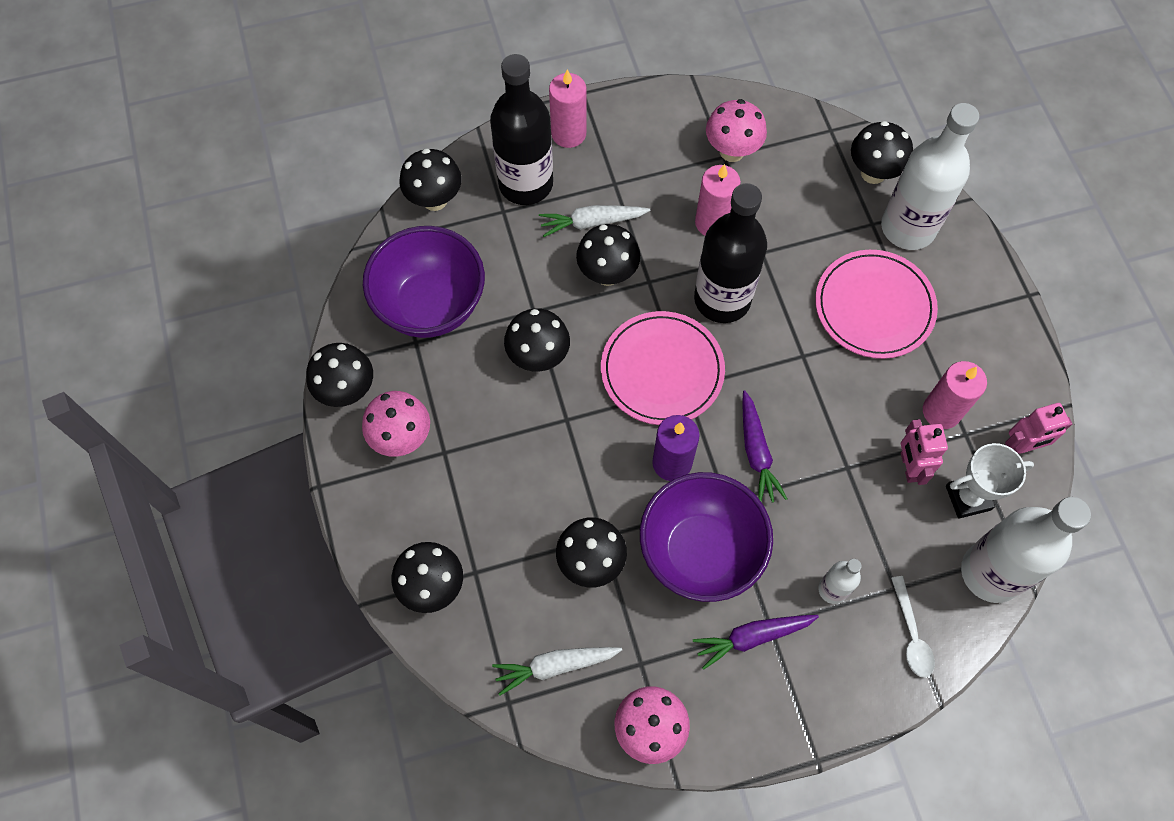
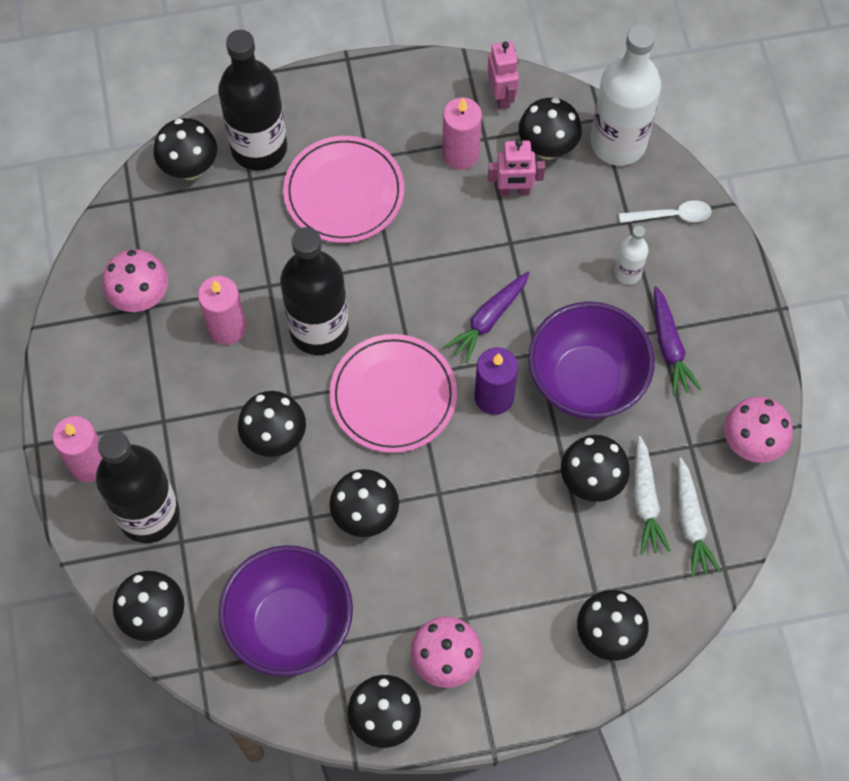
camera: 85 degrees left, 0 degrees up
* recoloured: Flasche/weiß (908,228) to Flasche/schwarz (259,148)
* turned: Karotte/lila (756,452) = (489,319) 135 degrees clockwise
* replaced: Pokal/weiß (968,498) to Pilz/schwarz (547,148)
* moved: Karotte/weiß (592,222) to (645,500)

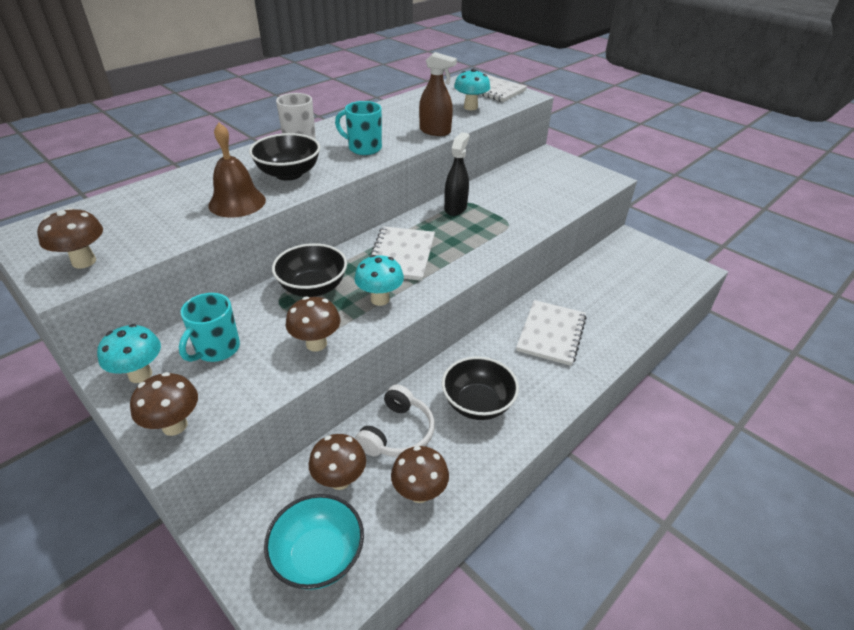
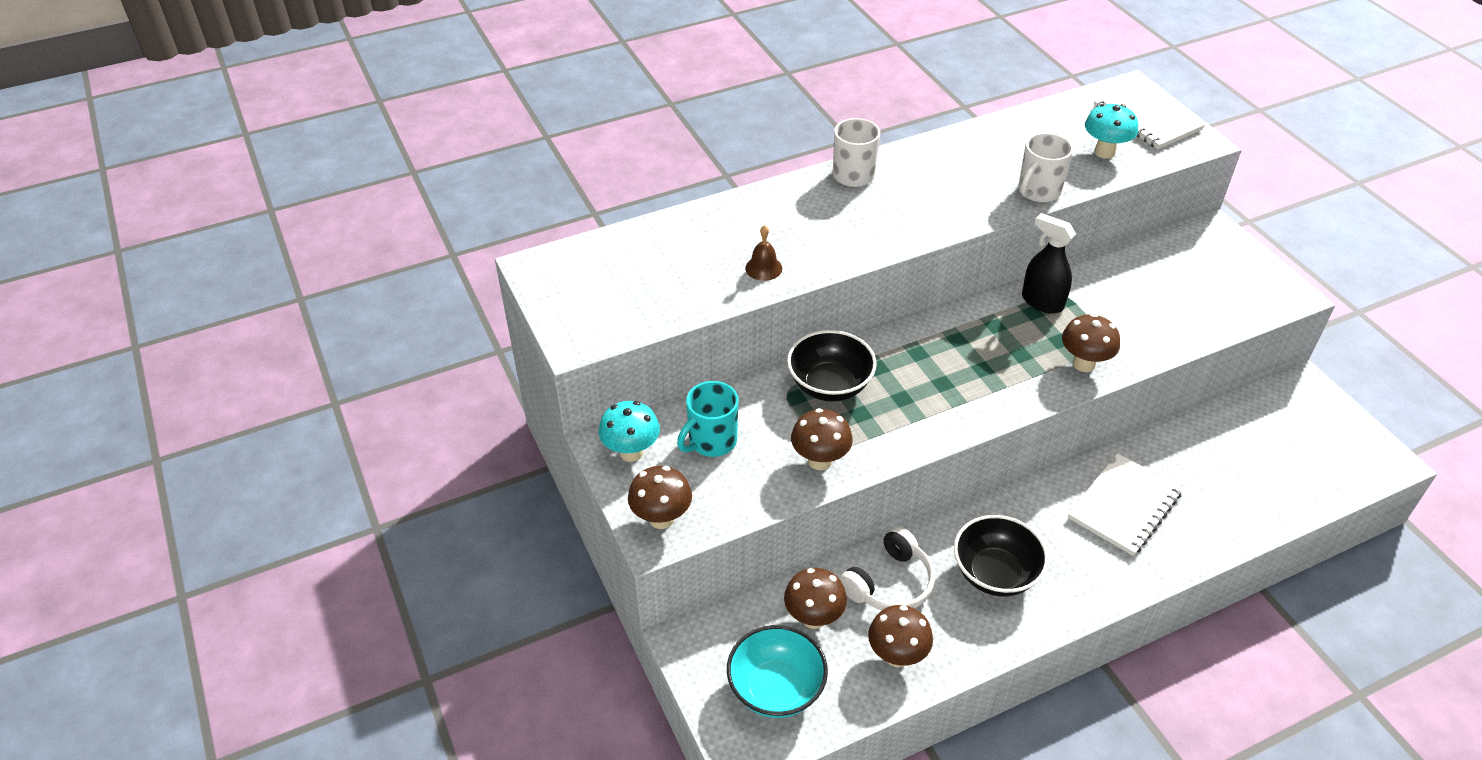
camera: 20 degrees right, 5 degrees up
* resized: Glocke/braun (237,202) = (763,268) x0.56
* replaced: Sprühflasche/braun (435,131) to Tasse/weiß (1038,191)
* turned: Sprühflasche/schwarz (455,208) = (1042,302) 90 degrees counterclockwise
* moved: Pilz/braun (84,261) to (1084,364)
* removed: Schüssel/schwarz (288,174)
* removed: Tasse/türkis (363,148)
* removed: Pilz/türkis (380,299)
* removed: Notizbuch/weiß (401,255)

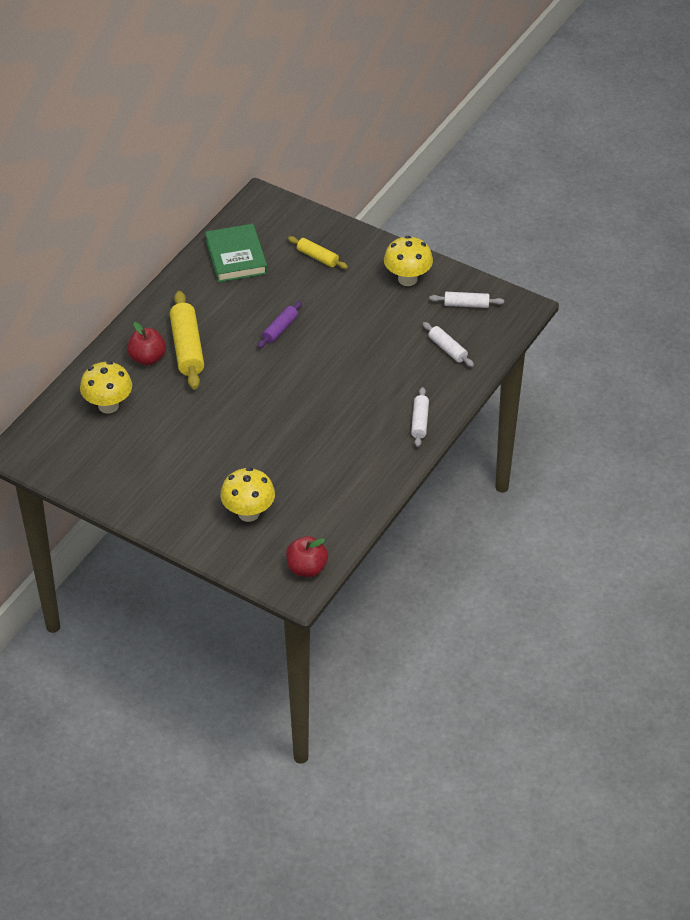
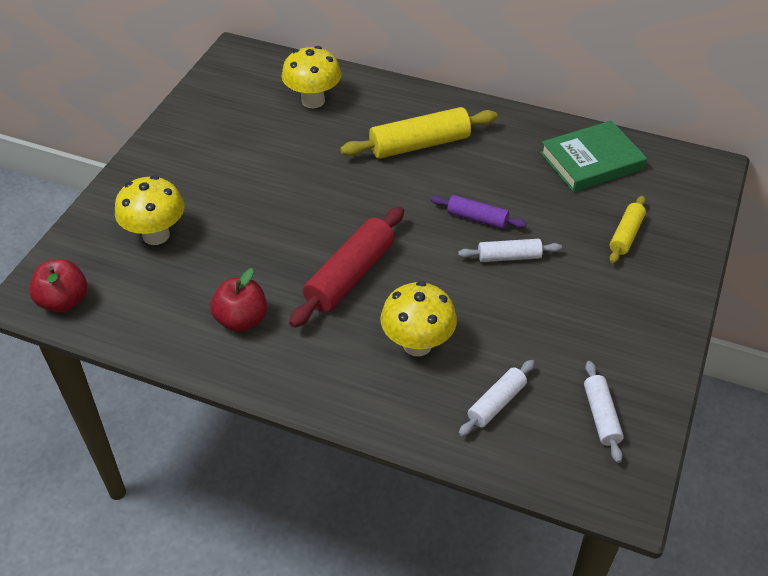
camera: 80 degrees right, 0 degrees up
* moved: Apfel/rot (147,358) to (241,320)
* added: Nudelholz/rot (350,275)
* moved: Pilz/gelb (407,279) to (417,344)
* moved: Nudelholz/weiß (420,421) to (509,257)

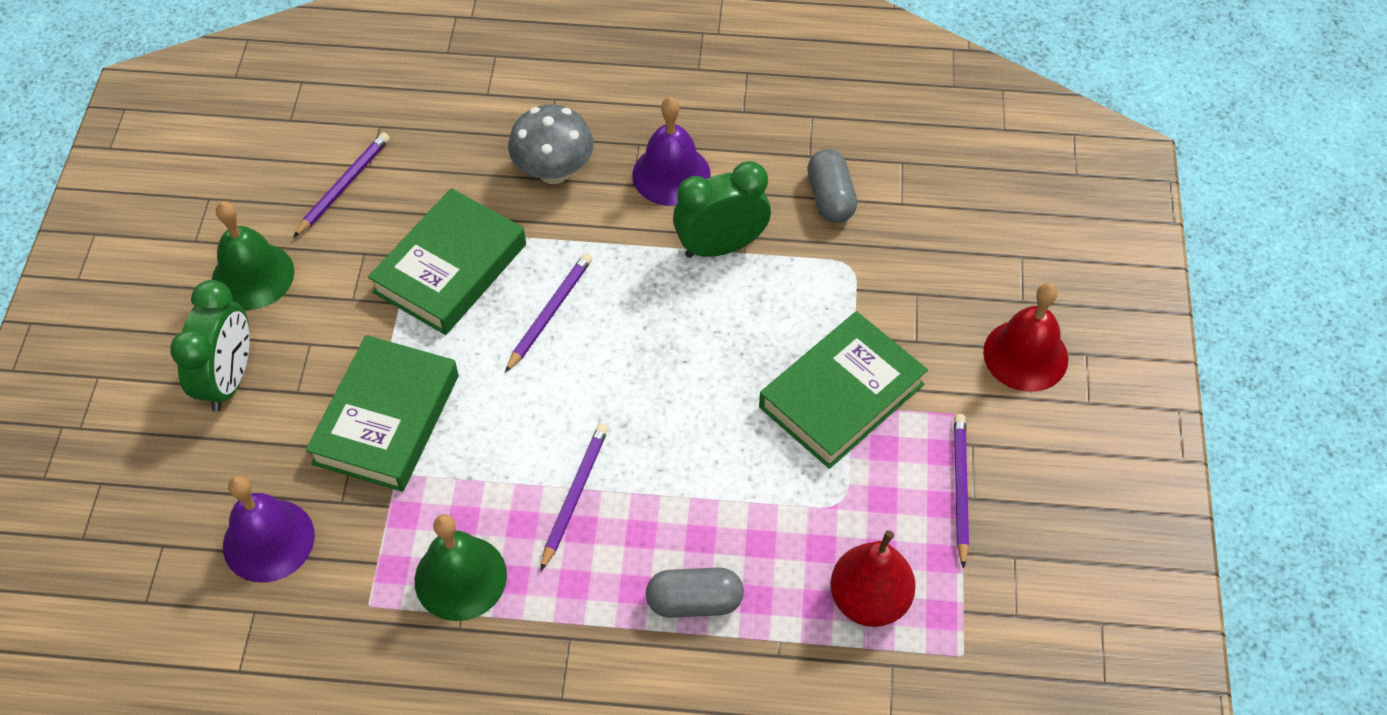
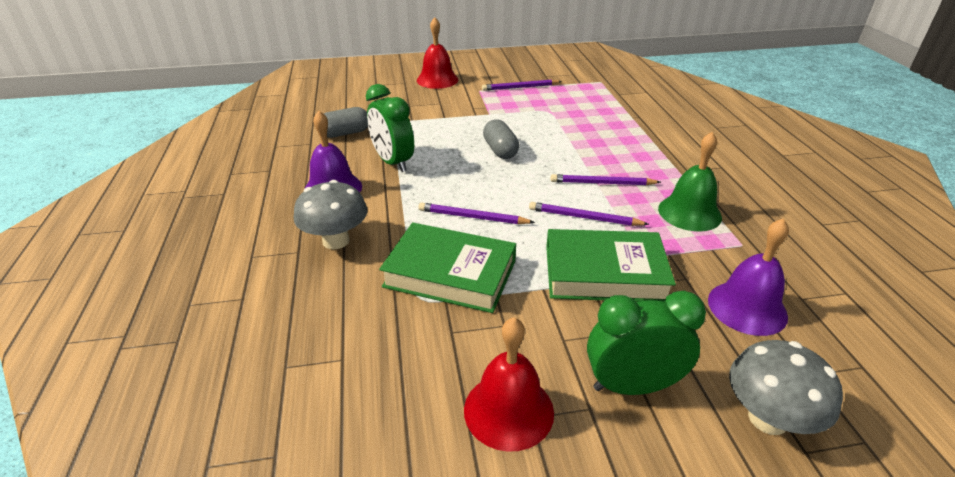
camera: 105 degrees left, 20 degrees down
* recoloured: Glocke/grün (253,276) to Glocke/rot (508,410)
* moved: Kapsel/grau (694,601) to (500,150)
* moved: Bleistift/lila (344,186) to (584,217)
* added: Pilz/grau (768,418)
* removed: Buch/grün (841,395)
* removed: Birne/rot (869,599)

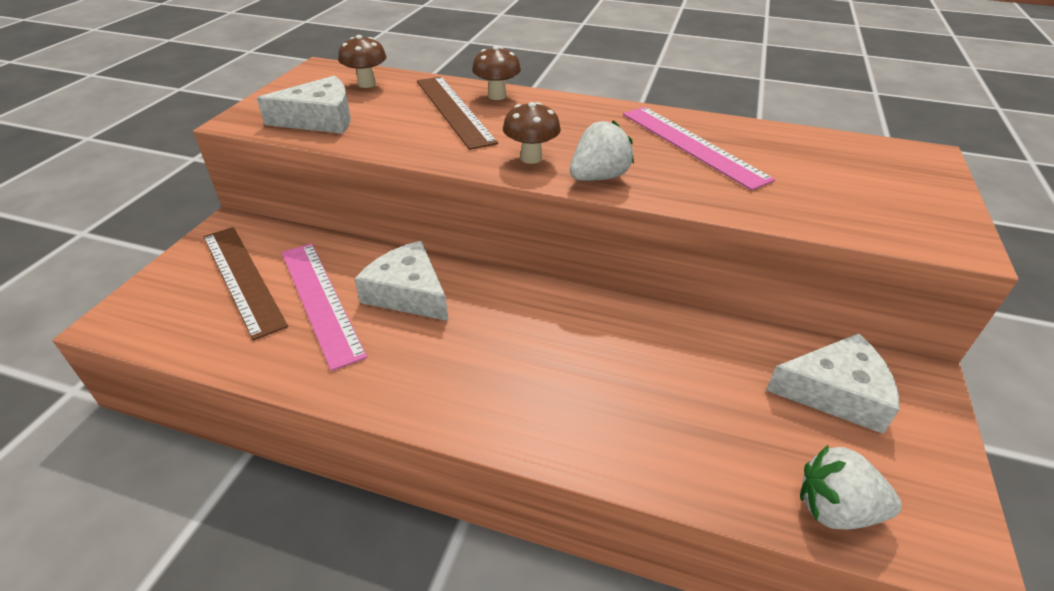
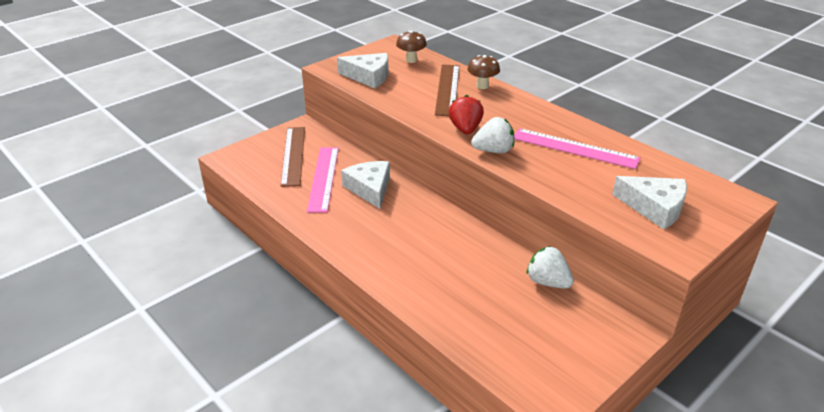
camera: 30 degrees right, 5 degrees down
* replaced: Pilz/braun (531,158) to Erdbeere/rot (465,129)
* turned: Lineal/rosa (692,145) = (574,148) 60 degrees counterclockwise
* moved: Erdbeere/weiß (835,509) to (547,282)
* moved: Käse/weiß (835,392) to (654,207)

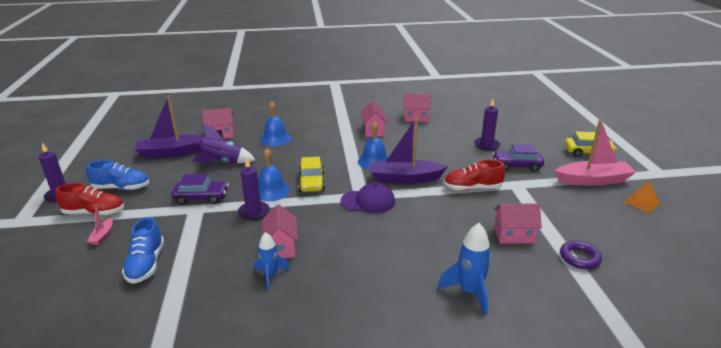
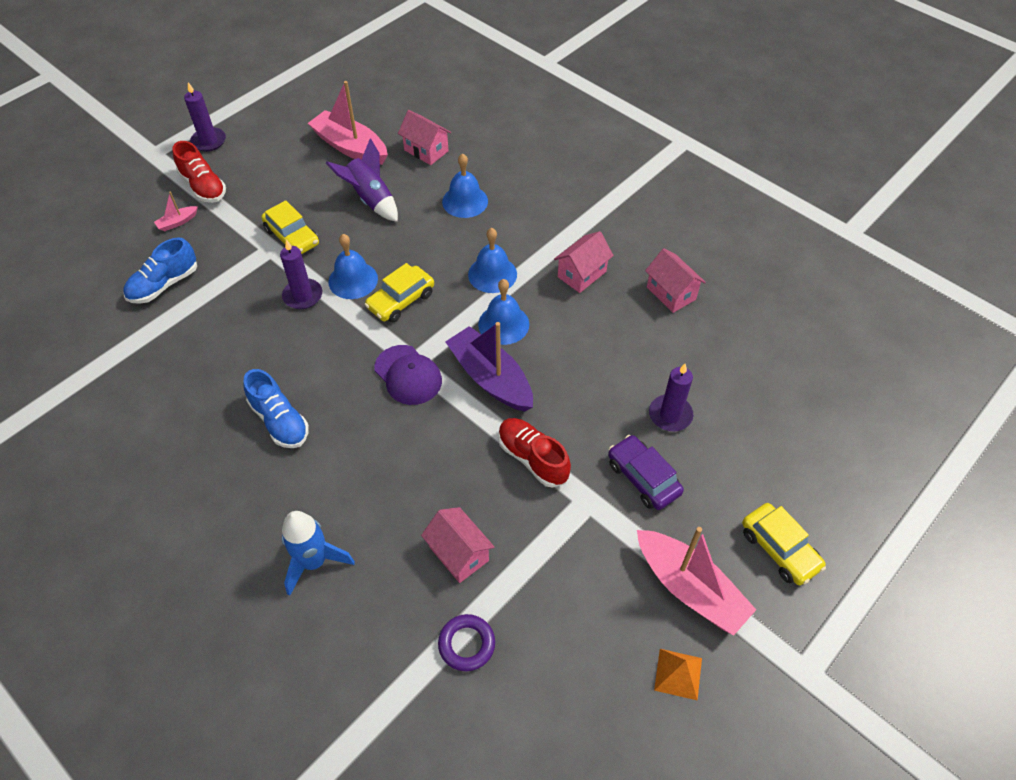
camera: 50 degrees right, 25 degrees up
* moved: Schuh/blau (121,188) to (279,421)
* recoloured: Auto/lila (201,197) to Auto/gelb (292,237)
* recoloured: Boot/lila (172,153) to Boot/rosa (350,147)
* added: Glocke/blau (492,274)
* removed: Rakete/blau (270,275)
* removed: Haus/rosa (281,247)

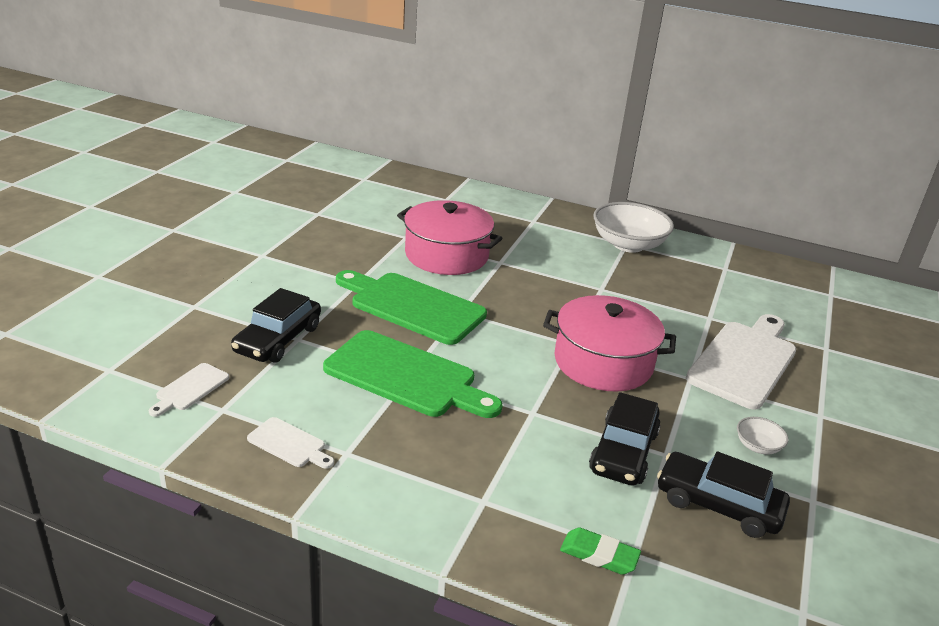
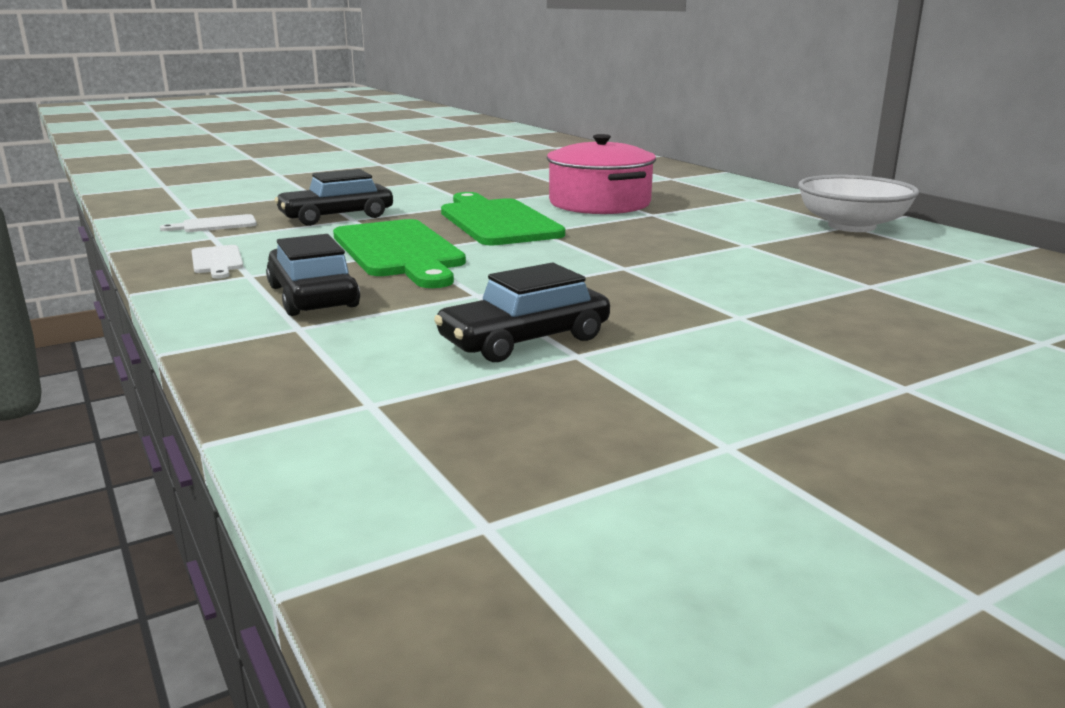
camera: 40 degrees right, 10 degrees down
* moved: Auto/schwarz (718,504) to (313,296)
* removed: Kochtopf/rosa (603,362)
* removed: Radiergummi/grün (599,555)
* removed: Schneidebrett/weiß (744,361)
* removed: Schüssel/weiß (757,446)

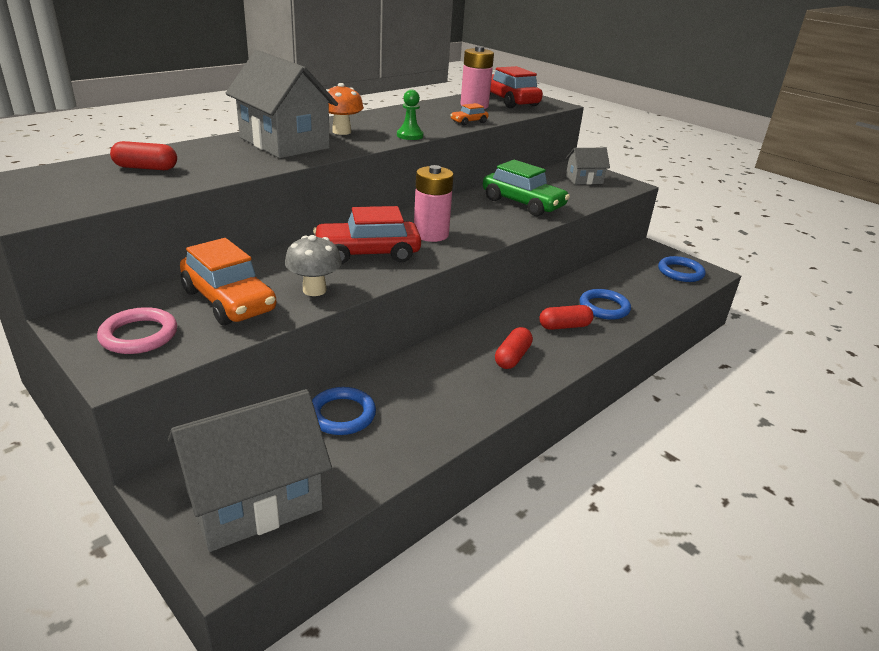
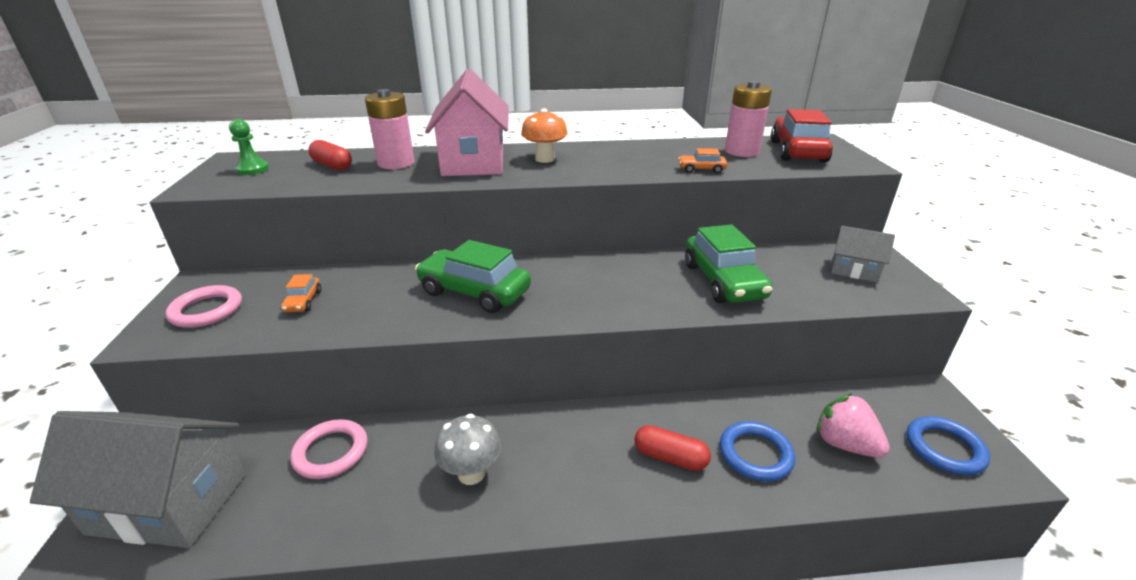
camera: 40 degrees right, 0 degrees up
* moved: Bauer/grün (410,136) to (252,169)
* resized: Auto/orange (229,301) = (303,301) x0.46
* recoloured: Ring/blau (342,414) to Ring/rosa (331,452)
* moved: Batterie/rosa (431,234) to (396,163)
* recoloured: Auto/rot (367,253) to Auto/grün (474,292)
* recoloured: Haus/grau (284,143) to Haus/rosa (474,162)
* moved: Pilz/grau (314,290) to (471,473)
* added: Erdbeere/rosa (844,444)
* removed: Kapsel/rot (512,357)

